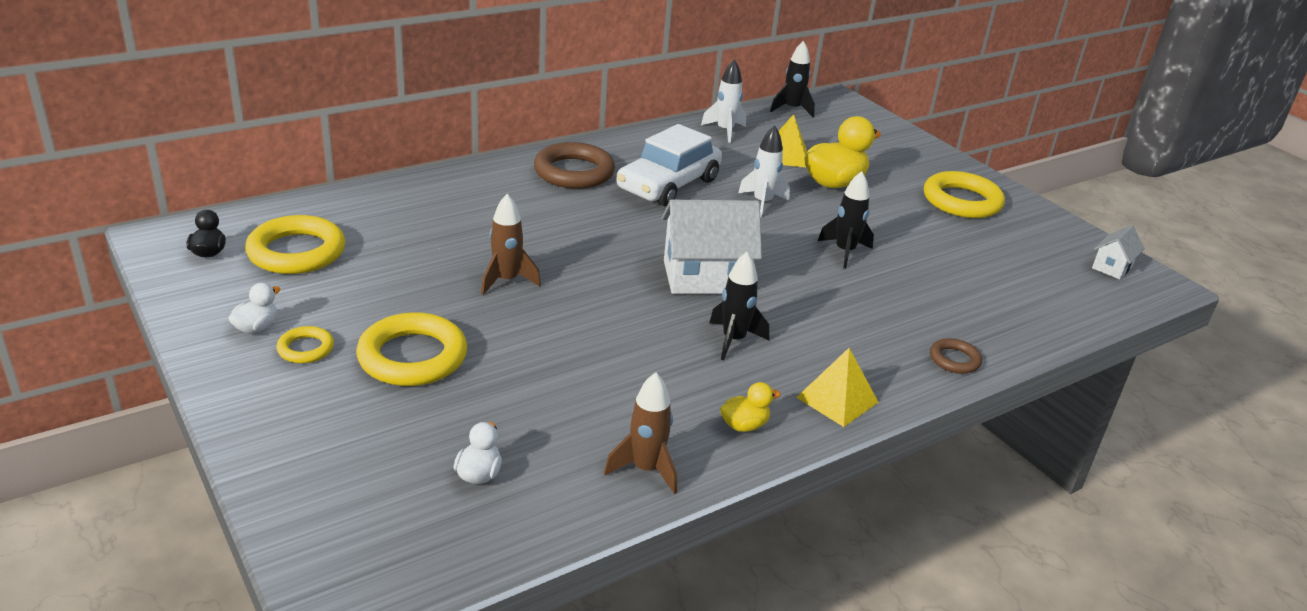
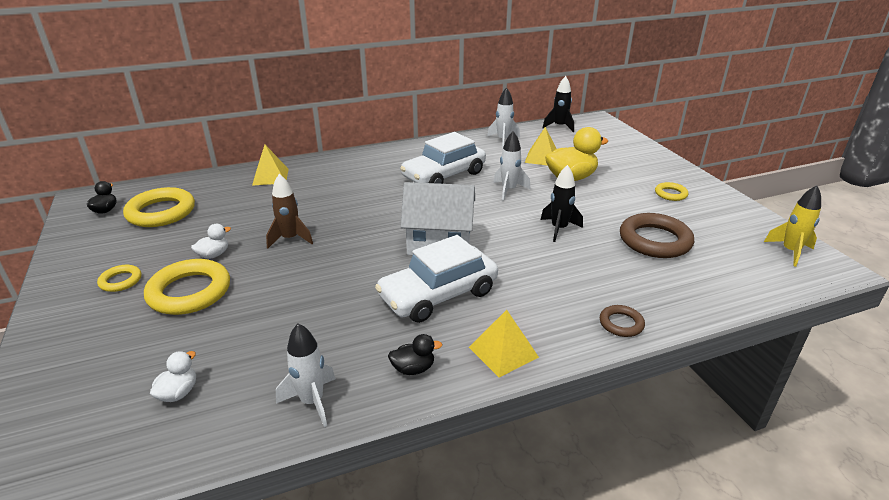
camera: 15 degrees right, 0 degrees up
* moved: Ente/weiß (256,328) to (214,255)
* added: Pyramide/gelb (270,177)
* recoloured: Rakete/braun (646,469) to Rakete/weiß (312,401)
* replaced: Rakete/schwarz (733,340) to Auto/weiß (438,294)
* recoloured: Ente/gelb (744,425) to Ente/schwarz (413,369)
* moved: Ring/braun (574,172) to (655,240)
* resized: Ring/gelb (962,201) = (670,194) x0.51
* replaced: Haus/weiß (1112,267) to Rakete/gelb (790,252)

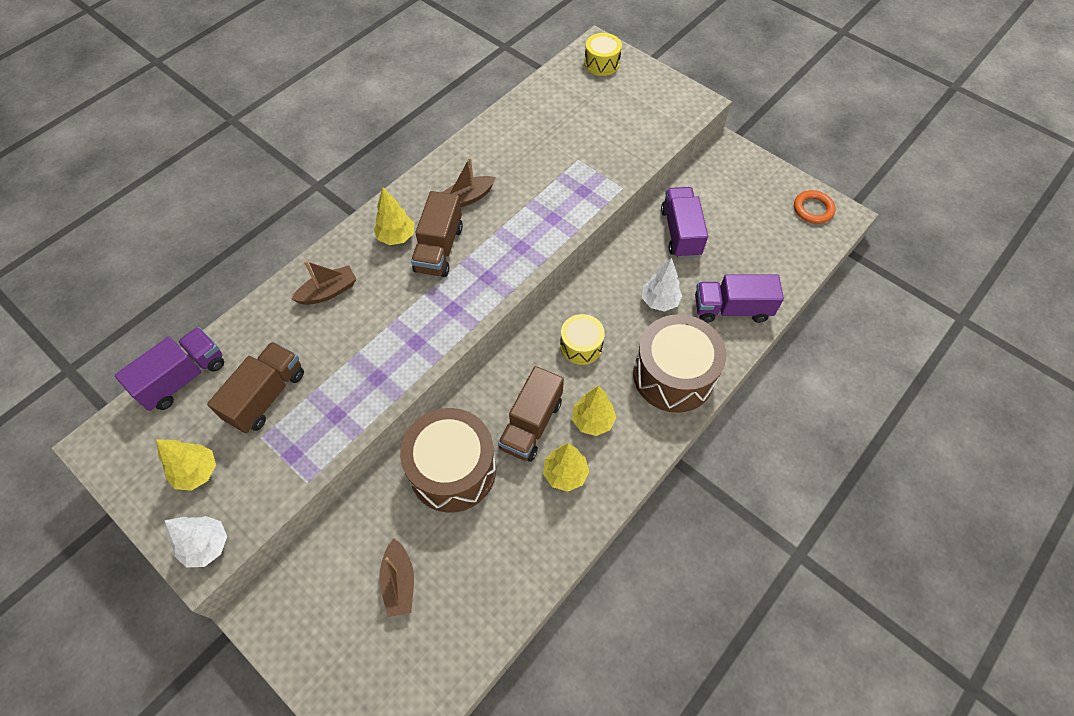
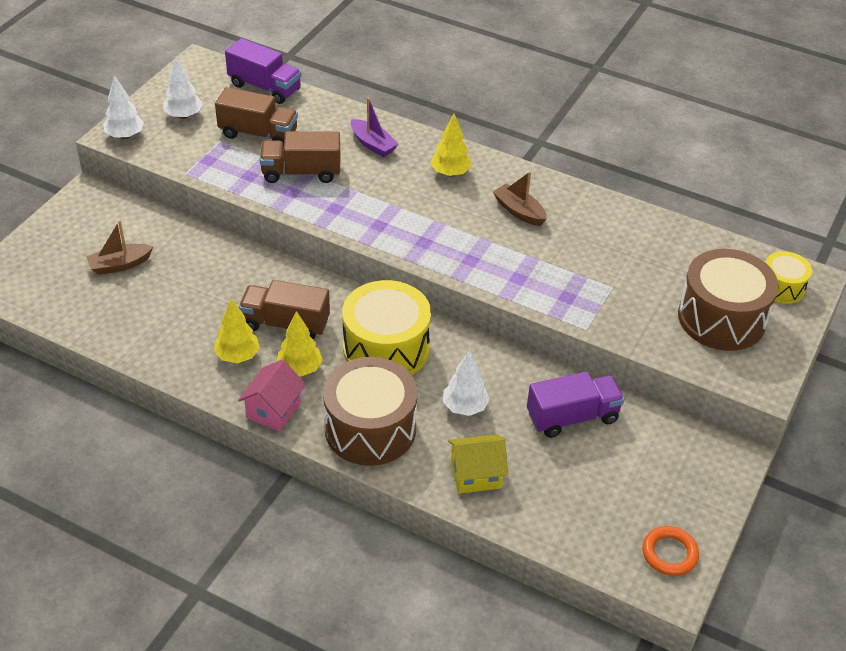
camera: 75 degrees right, 15 degrees down
* recoloured: Baum/gelb (197,472) to Baum/weiß (184,116)
* added: Haus/rosa (273,410)
* moved: Lastwagen/braun (439,249) to (301,172)
* resized: Trommel/gelb (581,346) = (386,348) x1.87
* recoloured: Boot/braun (328,292) to Boot/lila (373,144)
* replaced: Lastwagen/lila (731,309) to Haus/gelb (476,475)
* moved: Trommel/braun (452,470) to (721,318)

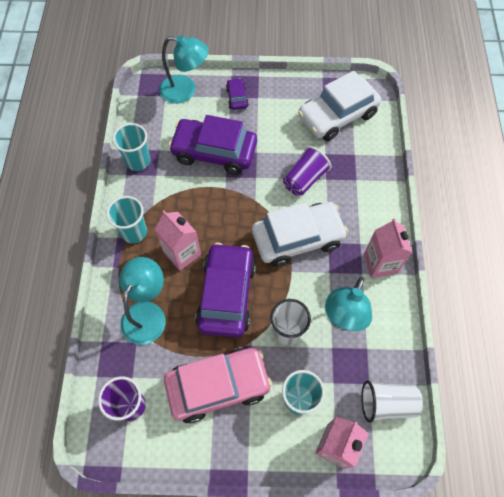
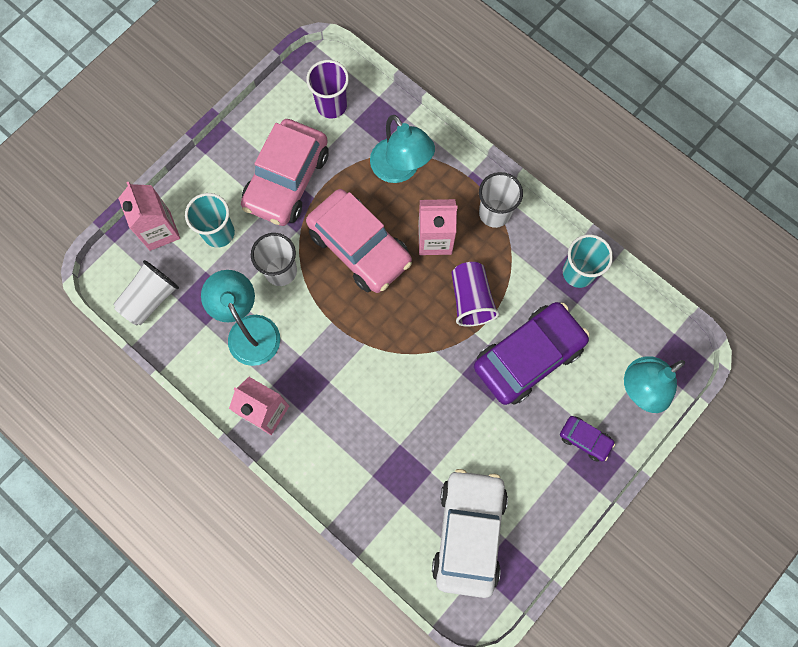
camera: 130 degrees right, 10 degrees up
* recoloured: Auto/lila (226,294) to Auto/rosa (359,247)
* moved: Becher/lila (304,179) to (471,299)
* recoloured: Becher/türkis (134,232) to Becher/weiß (494,213)
* removed: Auto/weiß (298,238)

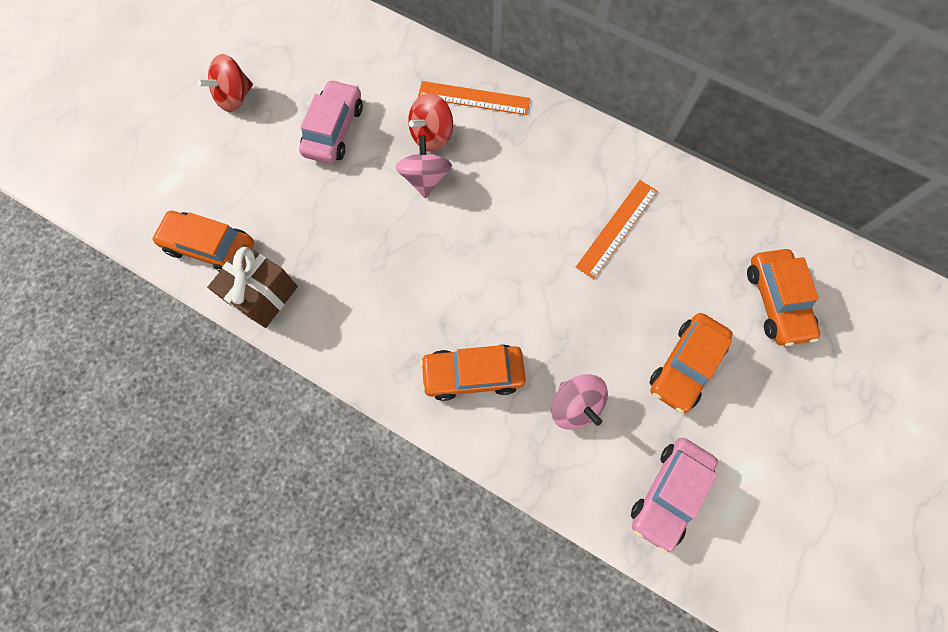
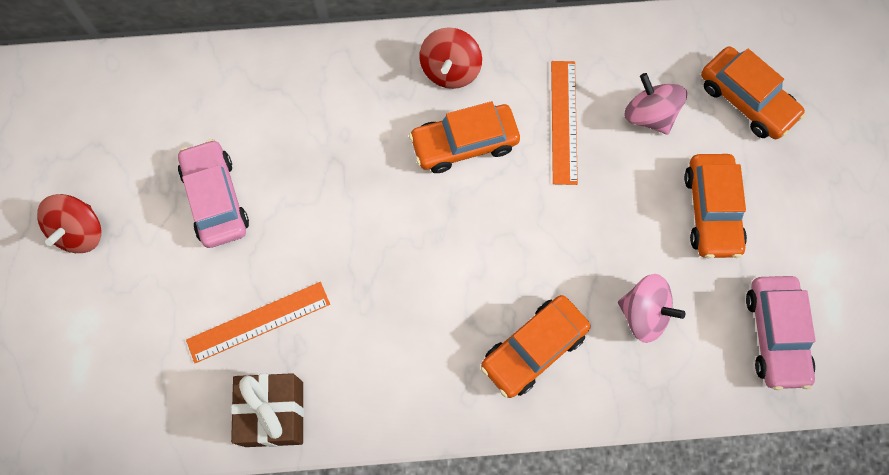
camera: 35 degrees left, 0 degrees up
* moved: Lineal/orange (473,98) to (258,322)
* moved: Auto/orange (210,247) to (464,143)
* moved: Kreisel/rot (432,135) to (450,70)
* moved: Kreisel/rosa (425,178) to (649,115)

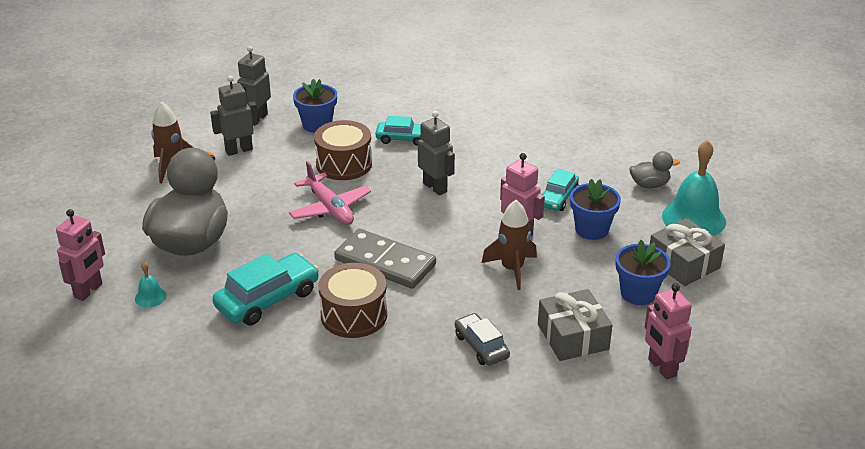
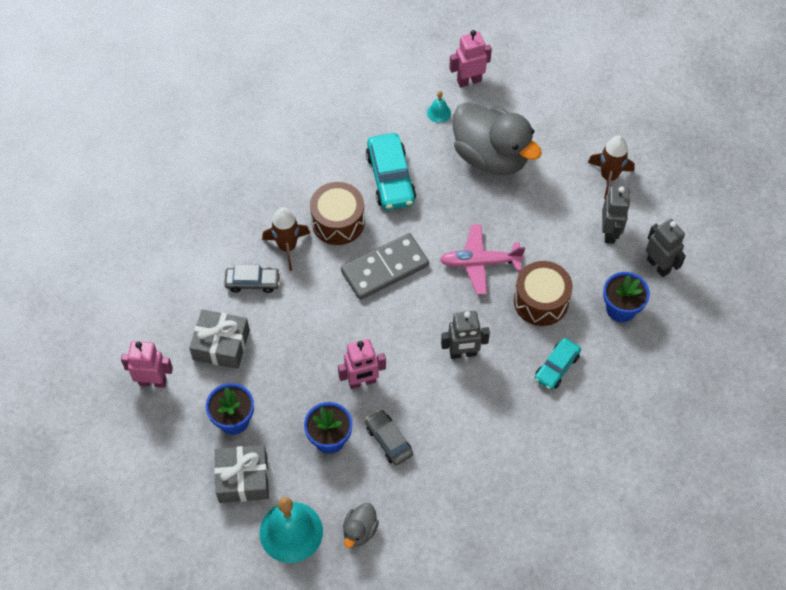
camera: 120 degrees right, 25 degrees up
* moved: Rakete/braun (512,269) to (287,247)
* recoloured: Auto/türkis (558,198) to Auto/grau (389,440)
* turned: Roboter/rosa (89,291) = (469,81) 105 degrees clockwise

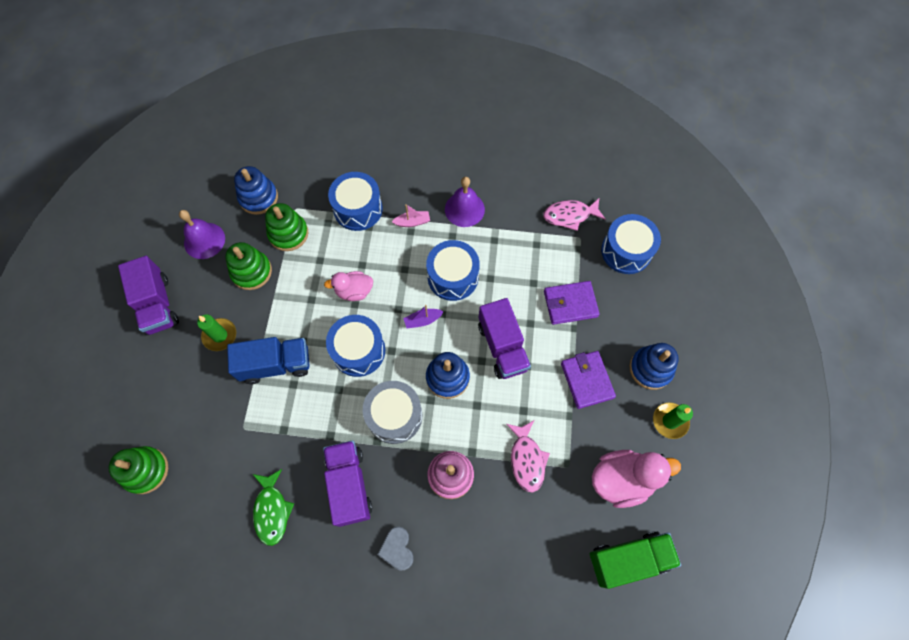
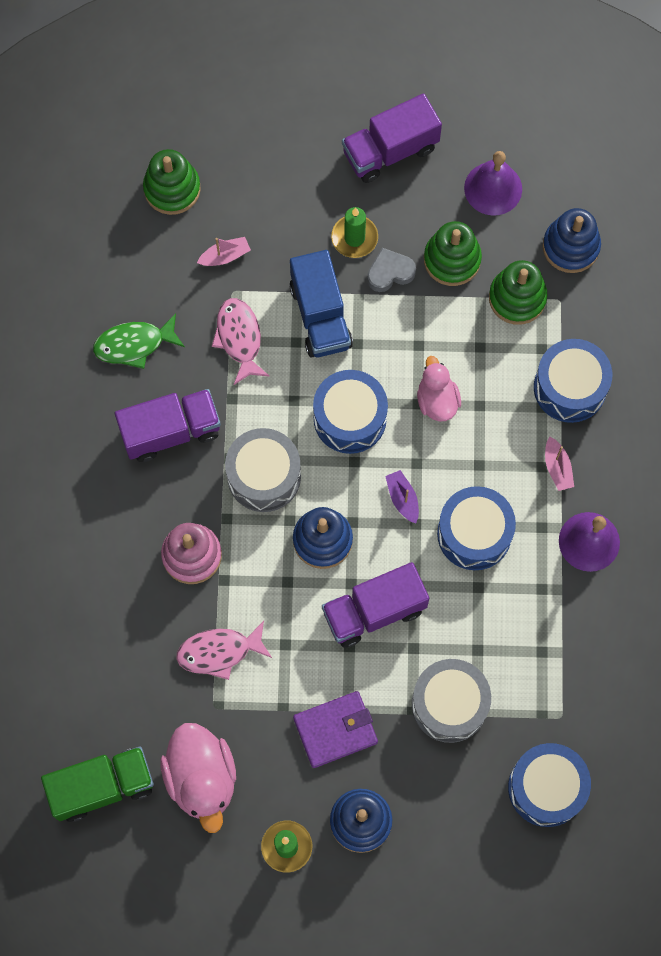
camera: 85 degrees right, 5 degrees up
* turned: Lastwagen/grün (628,559) = (102,786) 90 degrees counterclockwise
* added: Boot/rosa (225,256)
* moved: Fisch/rosa (570,215) to (239,338)
* moved: Herz/grau (397,549) to (390,272)
* replaced: Geldbörse/lila (570,304) to Trommel/grau (449,704)

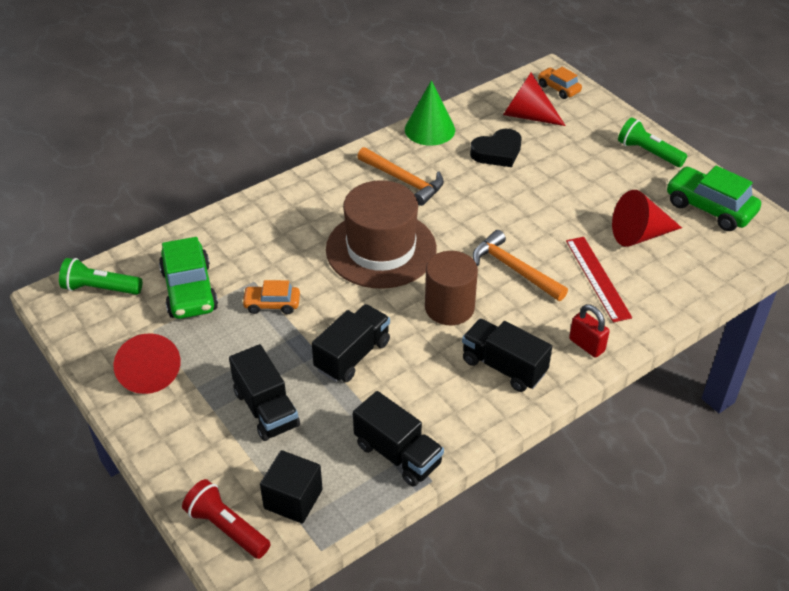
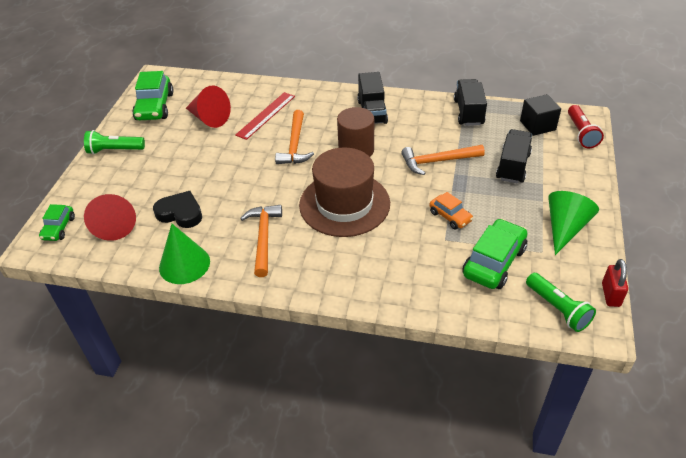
camera: 130 degrees left, 0 degrees up
* recoloured: Auto/orange (558,88) to Auto/grün (59,228)
* turned: Taschenlampe/grün (648,153) = (114,150) 90 degrees clockwise
* replaced: Lastwagen/schwarz (352,355) to Hammer/orange (437,161)
* recoloured: Kegel/rot (148,371) to Kegel/grün (565,228)
* moved: Vorhängeschloss/rot (586,345) to (610,295)

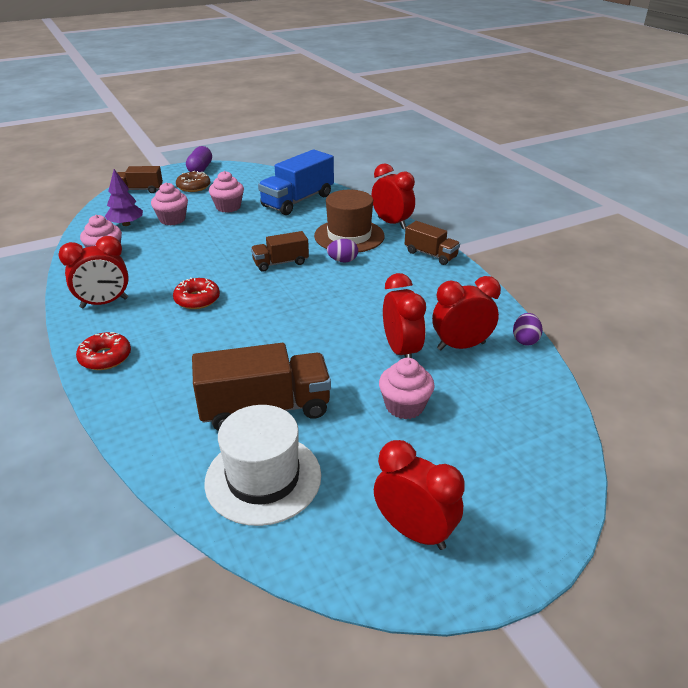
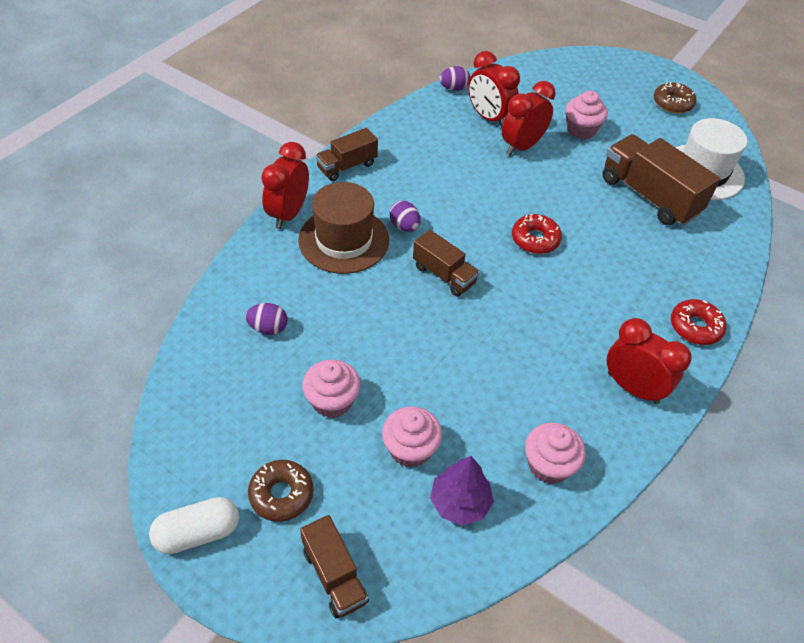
camera: 120 degrees left, 15 degrees up
* recoloured: Kapsel/lila (200,169) to Kapsel/weiß (198,533)
* replaced: Lastwagen/blau (298,201) to Ei/lila (268,328)
* turned: Lastwagen/braun (430,254) = (347,166) 135 degrees counterclockwise
* moved: Donut/rot (197,299) to (535,239)
* replaced: Wecker/rot (414,531) to Donut/braun (672,103)

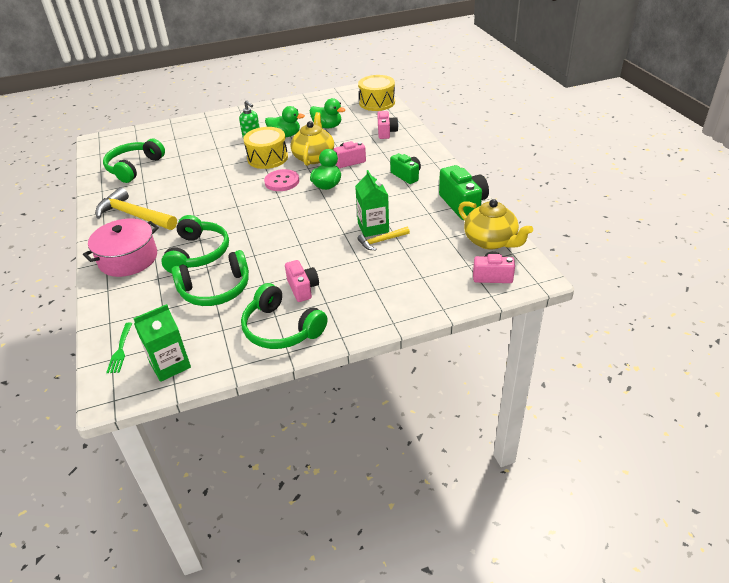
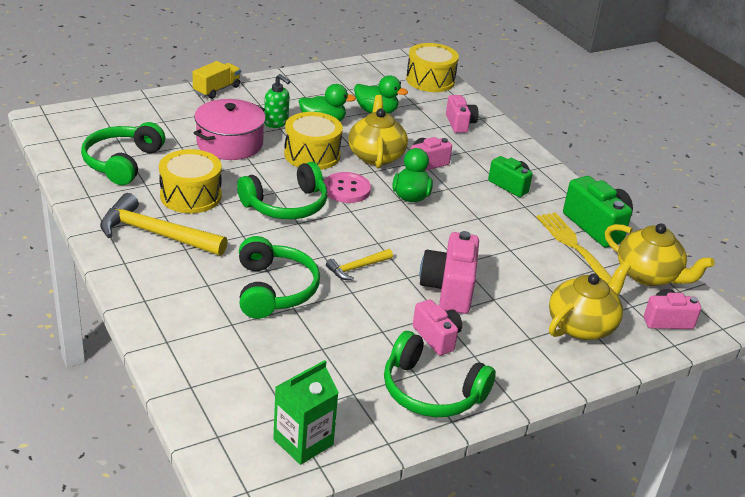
camera: 15 degrees left, 5 degrees down
* added: Trommel/gelb (191,196)
* added: Lastwagen/gelb (217,90)
* moved: Kochtopf/rosa (128,259) to (230,143)
* moved: Kopfhörer/grün (215,289) to (286,205)
* moved: Hammer/gelb (381,241) to (357,268)
* added: Kamera/rosa (449,289)
* added: Gabel/gelb (572,245)
* added: Teekanne/gelb (582,325)
* removed: Gabel/grün (120,350)
* removed: Getränkekarton/grün (373,227)

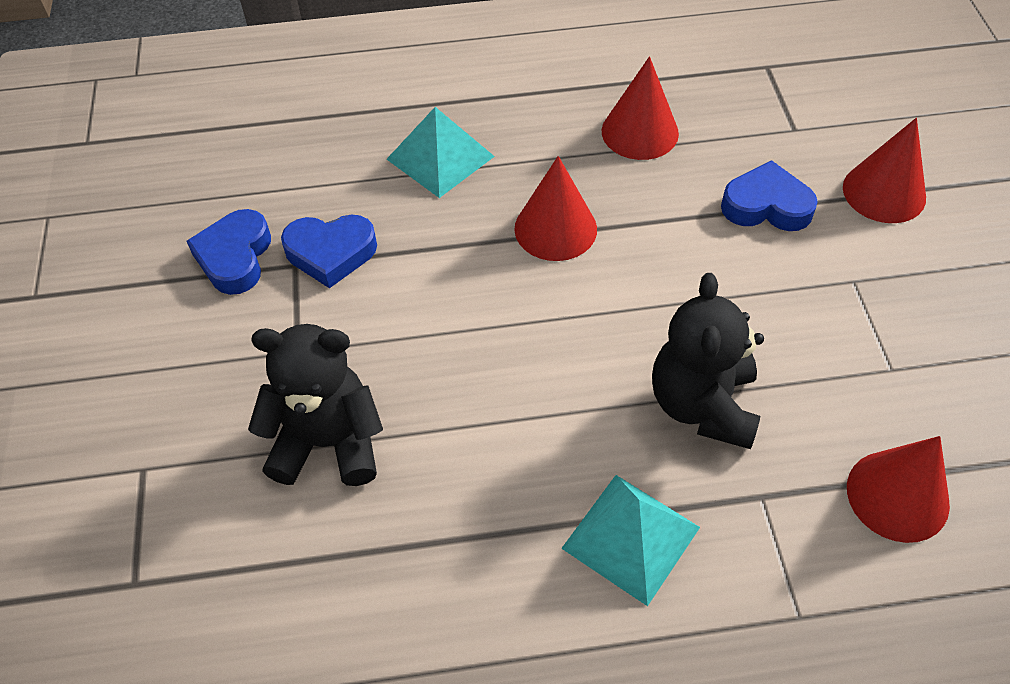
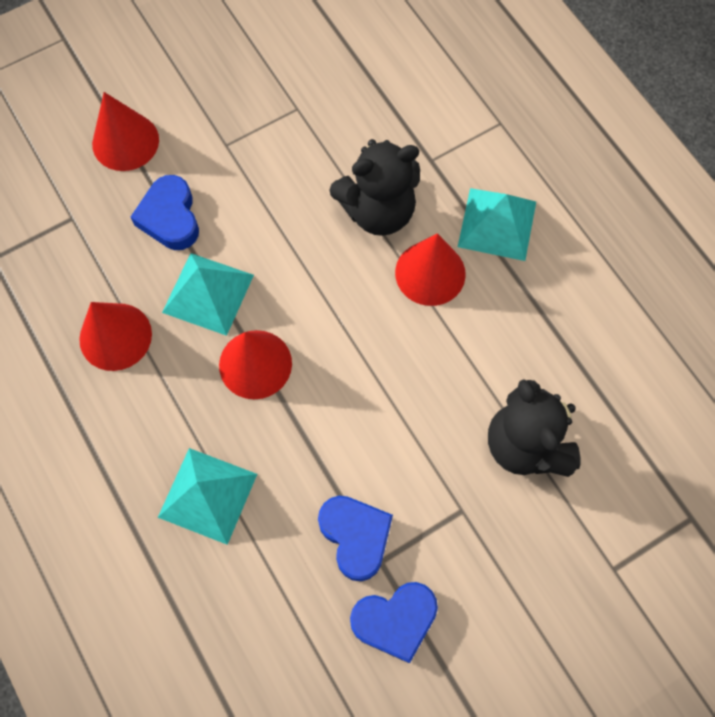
camera: 115 degrees left, 15 degrees up
* added: Pyramide/türkis (208,293)
* moved: Kegel/rot (897,495) to (430,273)

